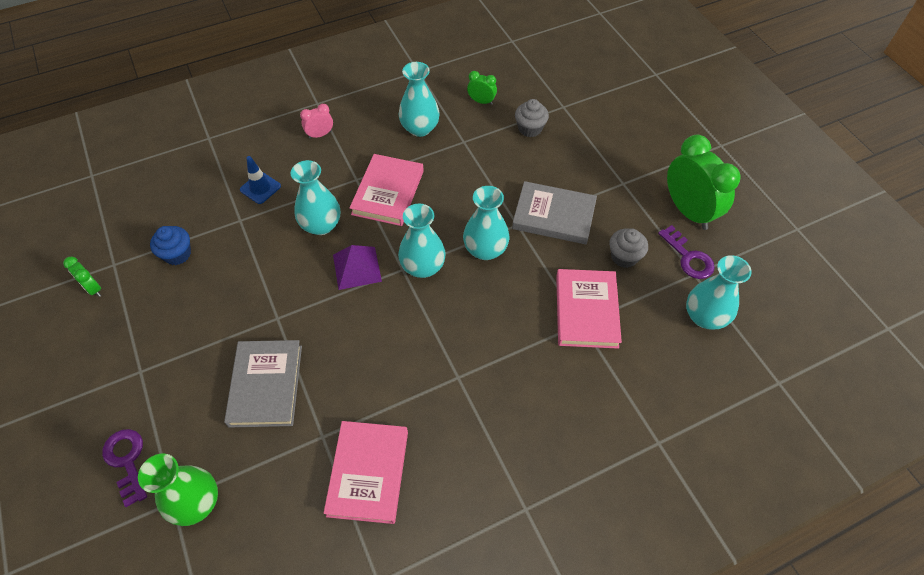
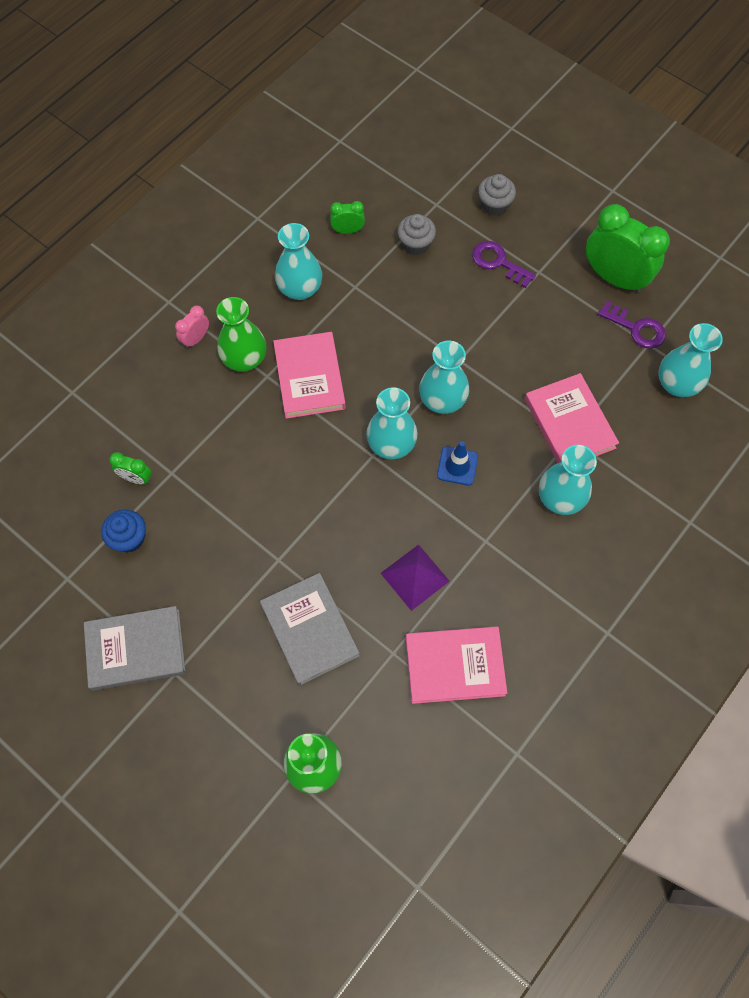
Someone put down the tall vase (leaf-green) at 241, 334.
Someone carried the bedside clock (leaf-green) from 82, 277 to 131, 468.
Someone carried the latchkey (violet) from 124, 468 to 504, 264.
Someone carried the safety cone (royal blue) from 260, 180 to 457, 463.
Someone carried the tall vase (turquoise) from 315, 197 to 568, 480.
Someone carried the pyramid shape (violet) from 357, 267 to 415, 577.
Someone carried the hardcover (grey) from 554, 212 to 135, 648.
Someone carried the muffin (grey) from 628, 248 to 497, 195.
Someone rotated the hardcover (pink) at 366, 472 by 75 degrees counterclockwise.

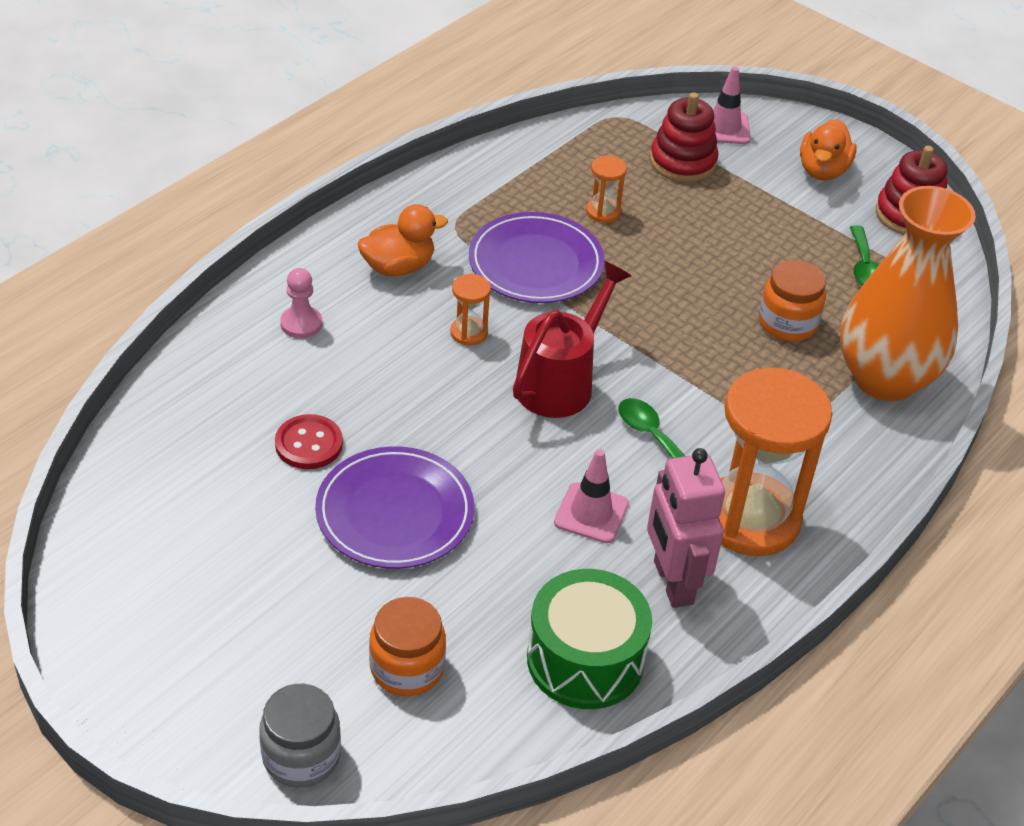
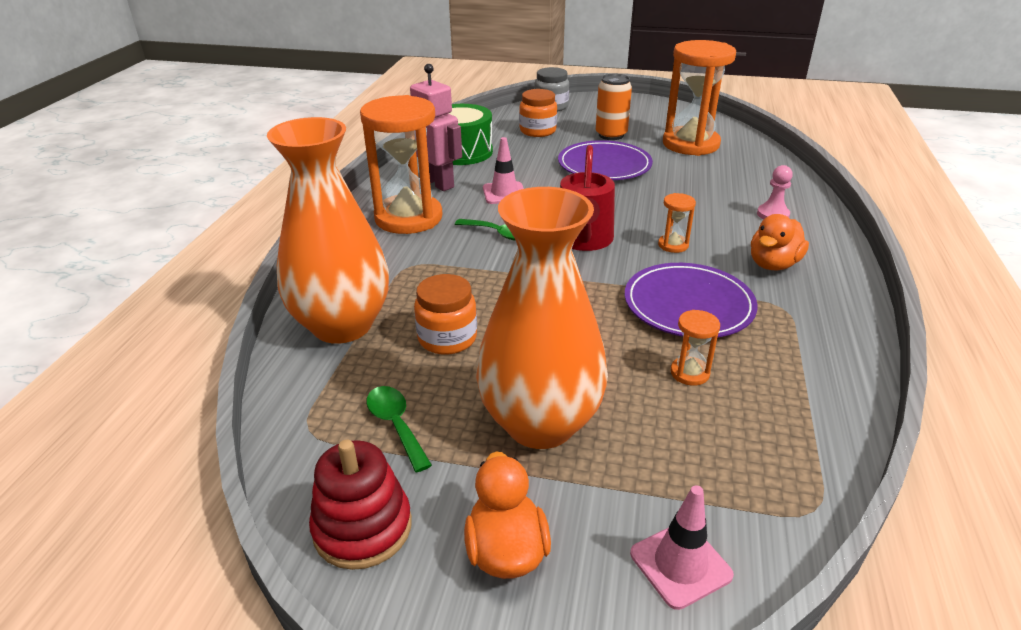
Someone took away the shirt button (crimson) at 309, 441.
Someone took away the stacking rings (crimson) at 684, 137.
Someone put down the tall vase (bright orange) at 542, 318.
Someone put down the can (bright orange) at 614, 107.
Someone put down the hourglass (bright orange) at 699, 98.

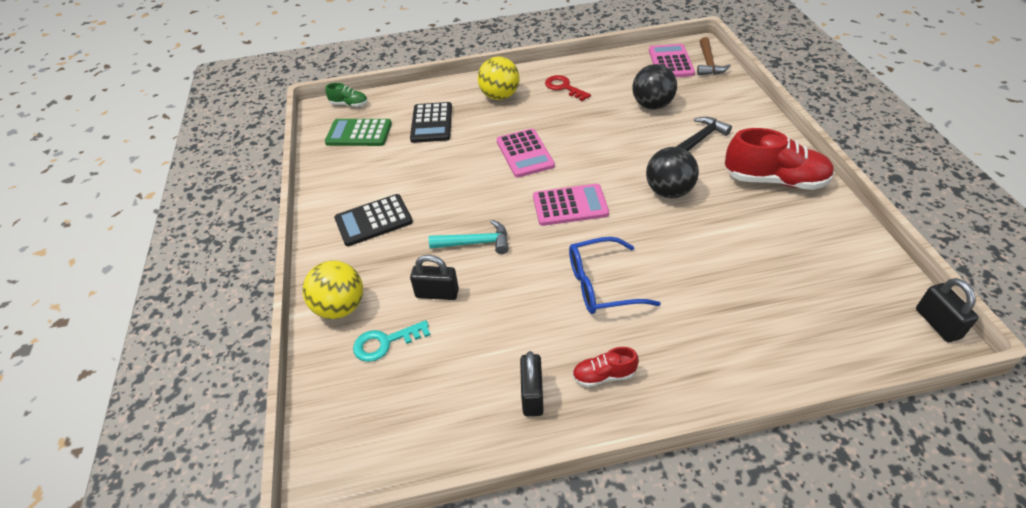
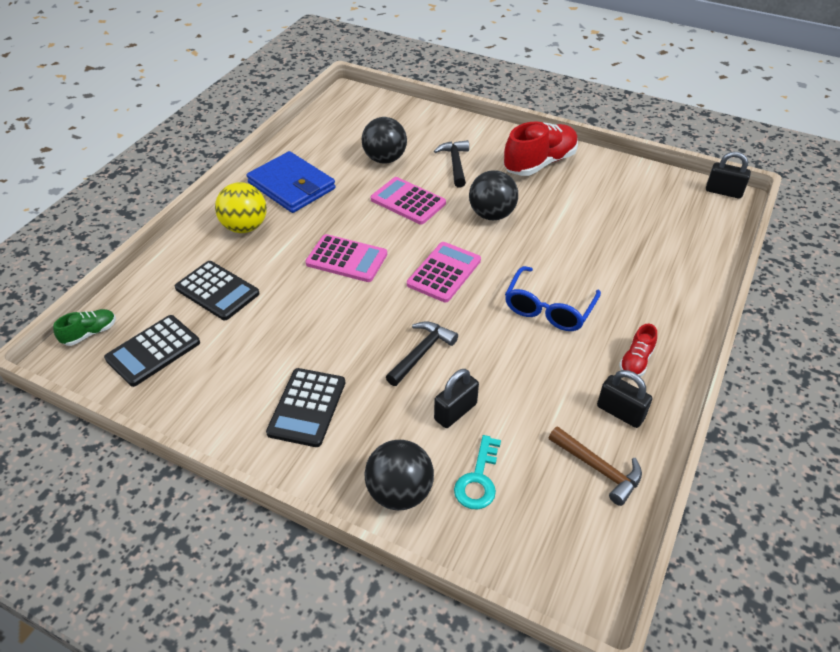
Someone carried the pocket calculator (pink) from 672, 60 to 408, 201.
Someone carried the carpenter's hammer (russet) from 714, 56 to 595, 466.
Someone swapped the latchkey (crimson) at 568, 88 for the billfold (royal blue) at 291, 182.
Someone repainted the ball (yellow) at 332, 290, which became the ball (ebony) at 399, 475.
Someone repainted the pocket calculator (leaf-green) at 358, 132, which became the pocket calculator (ebony) at 152, 351.
Someone repainted the carpenter's hammer (turquoise) at 469, 237, which became the carpenter's hammer (ebony) at 422, 353.

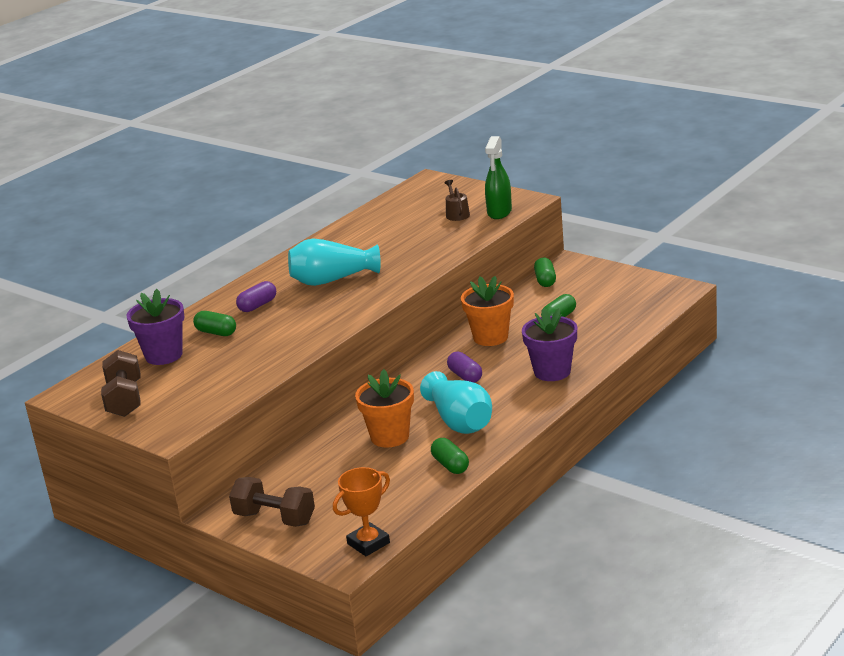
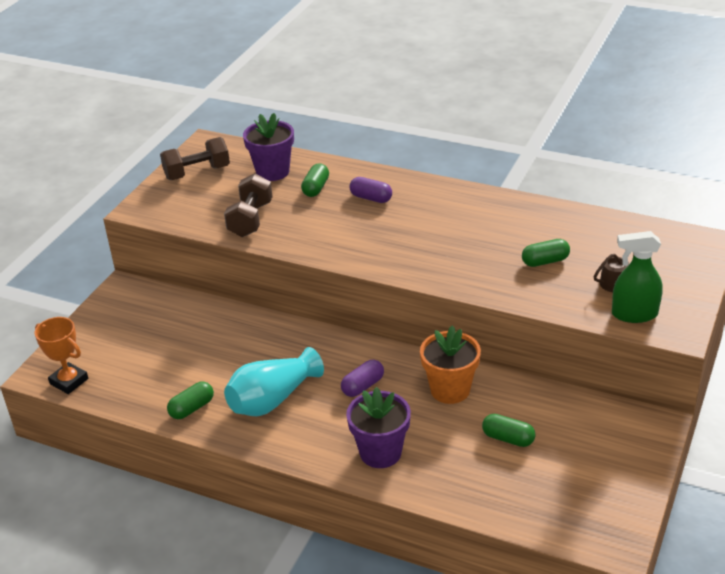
Someone took away the tall vase (turquoise) at 334, 262.
Someone took away the flower pot (bright orange) at 384, 408.
Someone carried the free weight (russet) from 272, 502 to 248, 205.
Someone carried the pill (leaf-green) from 545, 272 to 546, 253.

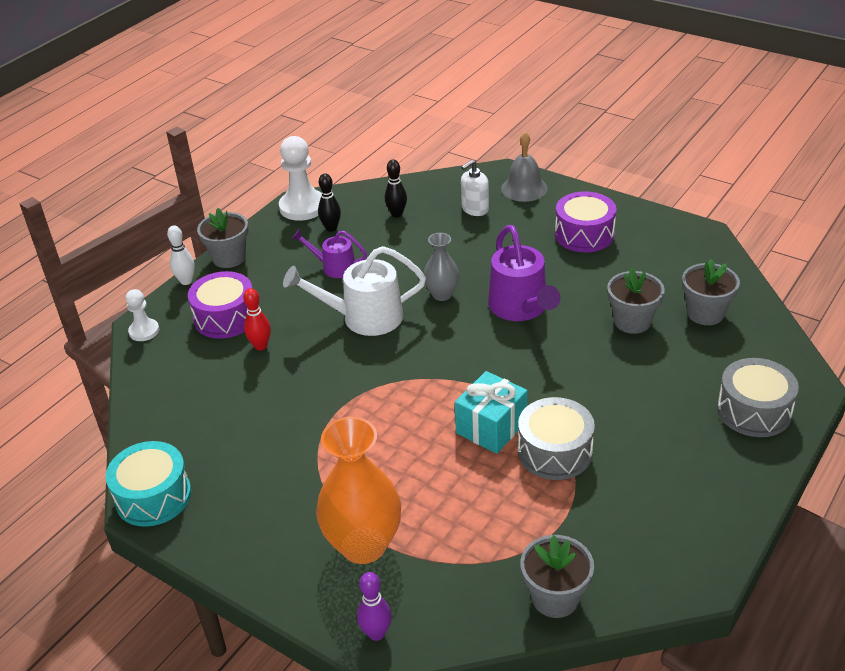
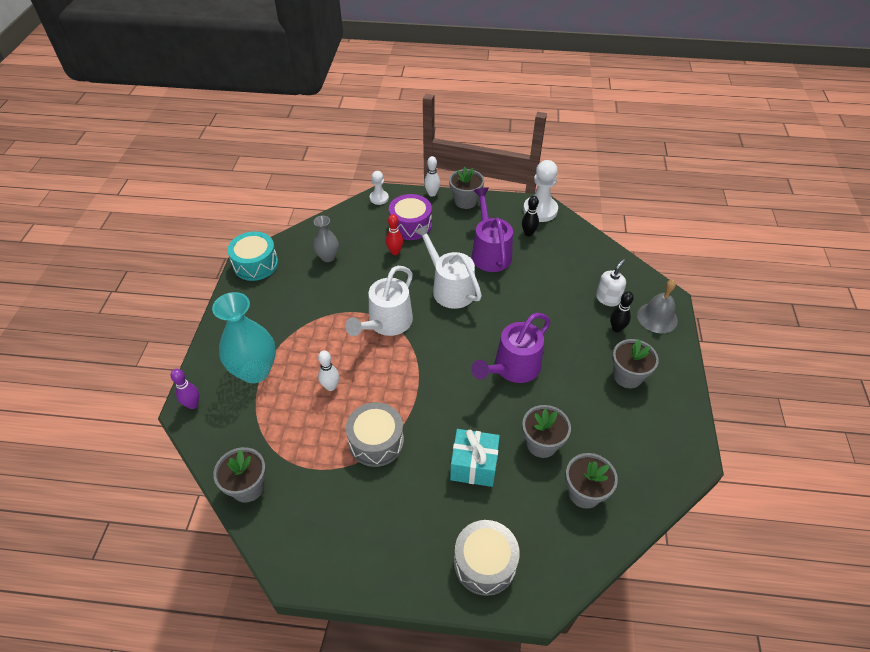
Someone put down the bowling pin (pure white) at 328, 370.
Someone put down the watering can (pure white) at 379, 301.
Someone carried the bowling pin (ebony) from 396, 188 to 622, 312.
Someone carried the tall vase (grey) from 441, 267 to 326, 239.
Someone carried the gift (turquoise) from 491, 412 to 475, 458.
Someone swapped the toy drum (violet) at 585, 221 for the flower pot (grey) at 635, 363.
Someone repainted the tall vase (bright orange) at 358, 490, which became the tall vase (turquoise) at 244, 337.
Someone rotated the soap pump (pure white) at 475, 188 by 105 degrees clockwise.
Someone scaled the watering can (violet) at 329, 253 by 1.69.

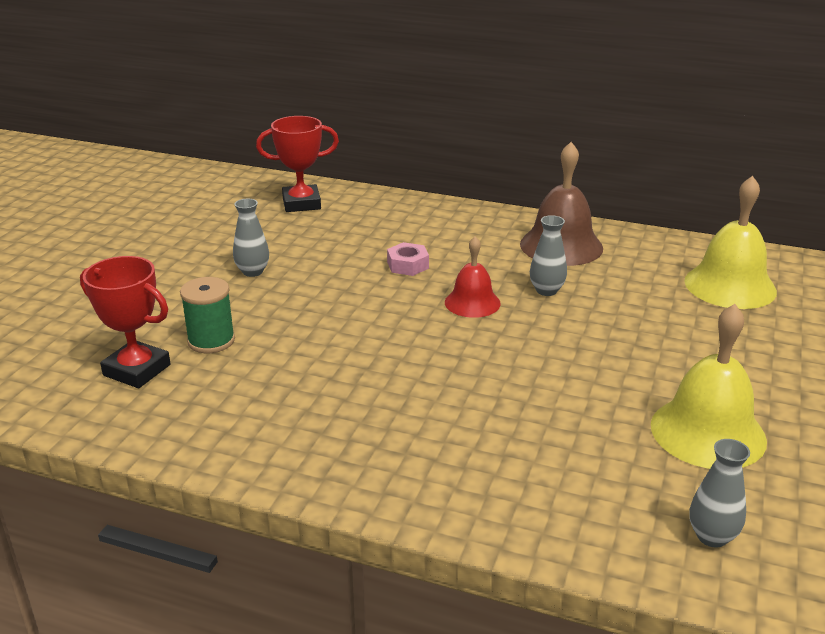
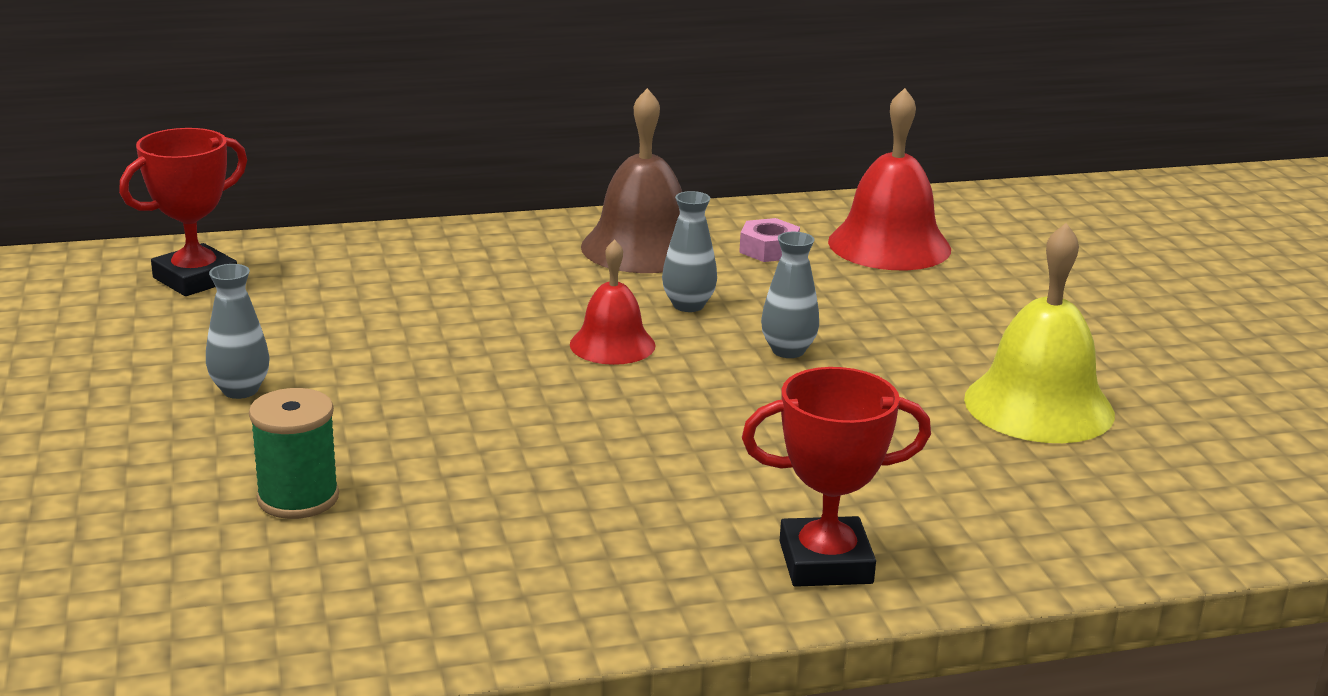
Someone carried the prize cup (crimson) from 125, 322 to 836, 477.
Someone carried the hexagon nut (pink) from 408, 259 to 769, 240.
Someone carried the tall vase (grey) from 720, 493 to 790, 295.
Someone repainted the bell (yellow) at 730, 242, which became the bell (crimson) at 889, 179.

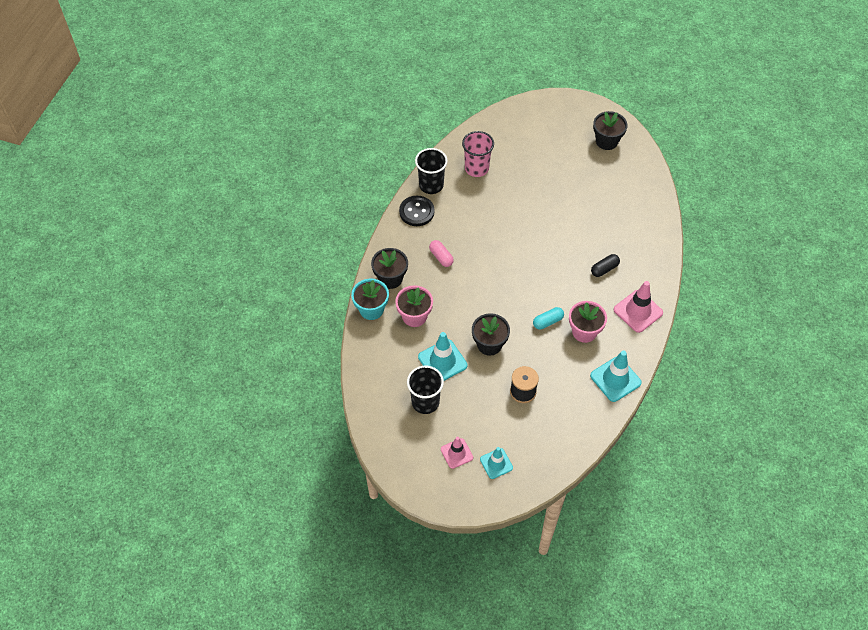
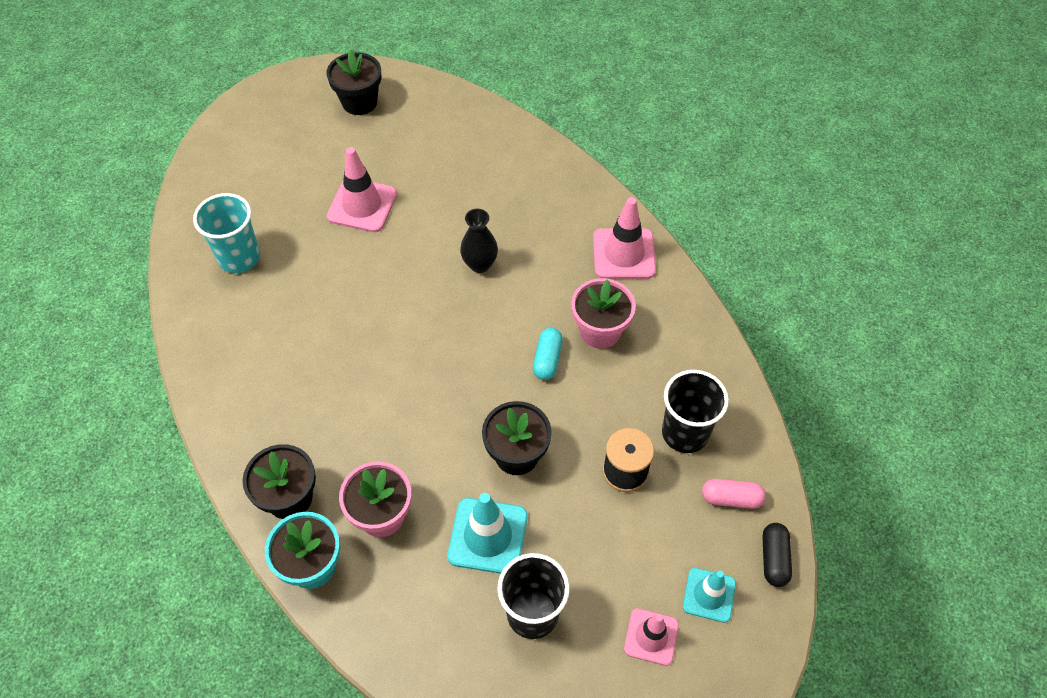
Someone took away the shirt button (ebony) at 417, 211.
Someone took away the safety cone (turquoise) at 616, 376.
Someone put down the safety cone (pink) at 361, 189.
Someone put down the tall vase (ebony) at 479, 241.
Someone carried the cup (ebony) from 431, 171 to 695, 411.
Someone carried the pill (pink) from 441, 253 to 734, 494.
Someone carried the pill (ebony) from 605, 265 to 777, 555.
Someone repainted the cup (pink) at 478, 154, which became the cup (turquoise) at 226, 233.

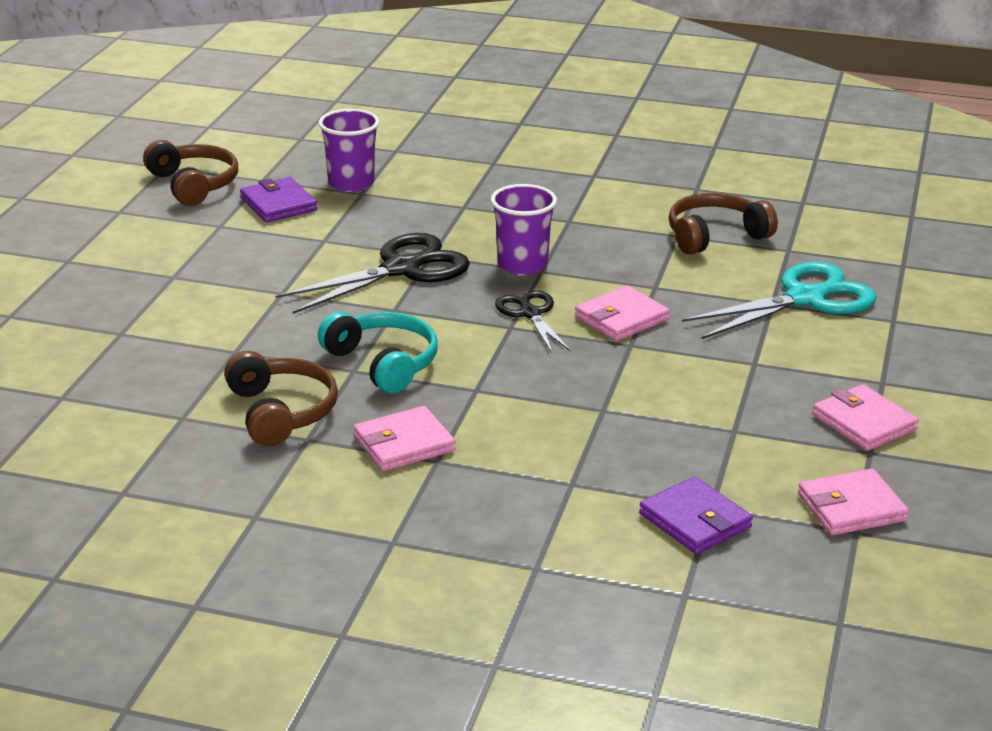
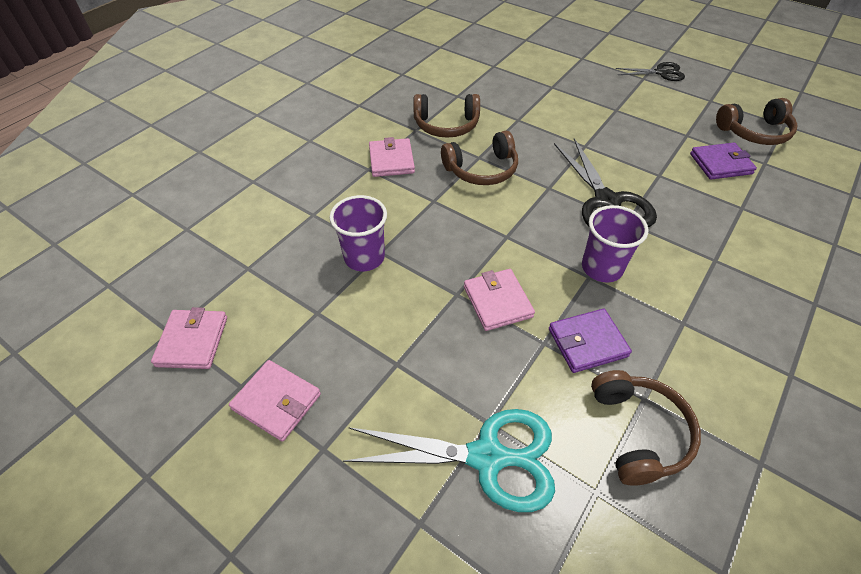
Someone carried the cup (violet) from 348, 150 to 358, 233.
Someone carried the pair of scissors (ebony) from 533, 321 to 650, 71.
Someone carried the billfold (violet) from 696, 515 to 590, 341.
Someone repainted the headphones (turquoise) at 378, 352, which became the headphones (russet) at 479, 158.
Someone rotated the pair of scissors (turquoise) at 779, 300 by 75 degrees counterclockwise.
Someone rotated the billfold (pink) at 866, 417 by 45 degrees clockwise.

